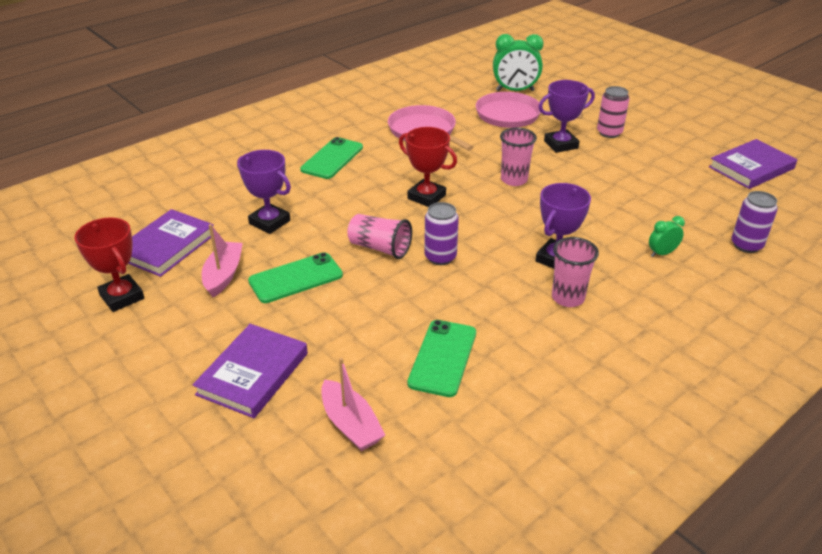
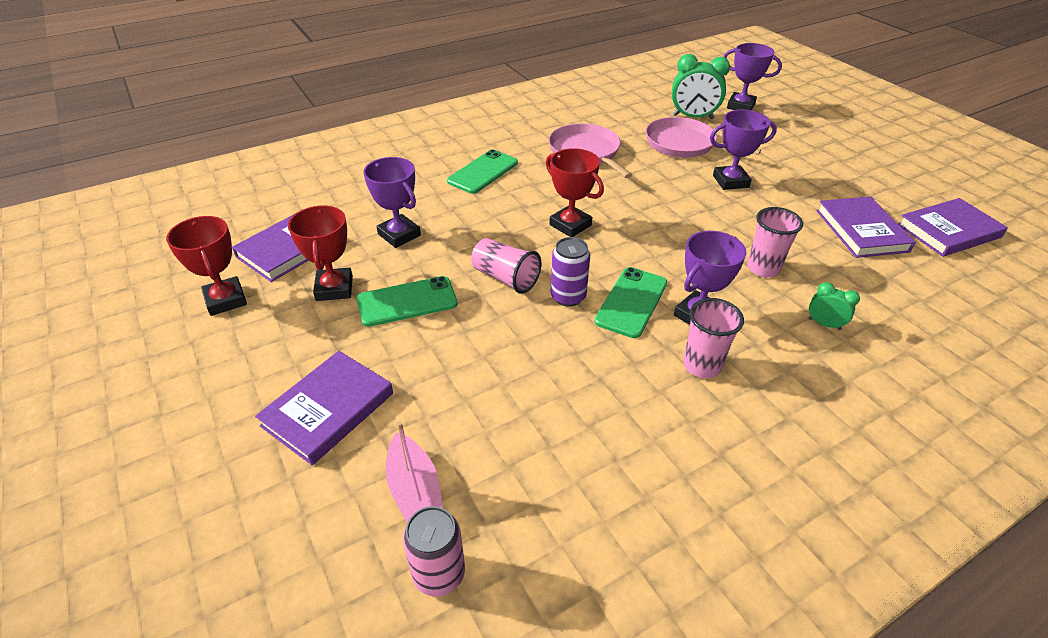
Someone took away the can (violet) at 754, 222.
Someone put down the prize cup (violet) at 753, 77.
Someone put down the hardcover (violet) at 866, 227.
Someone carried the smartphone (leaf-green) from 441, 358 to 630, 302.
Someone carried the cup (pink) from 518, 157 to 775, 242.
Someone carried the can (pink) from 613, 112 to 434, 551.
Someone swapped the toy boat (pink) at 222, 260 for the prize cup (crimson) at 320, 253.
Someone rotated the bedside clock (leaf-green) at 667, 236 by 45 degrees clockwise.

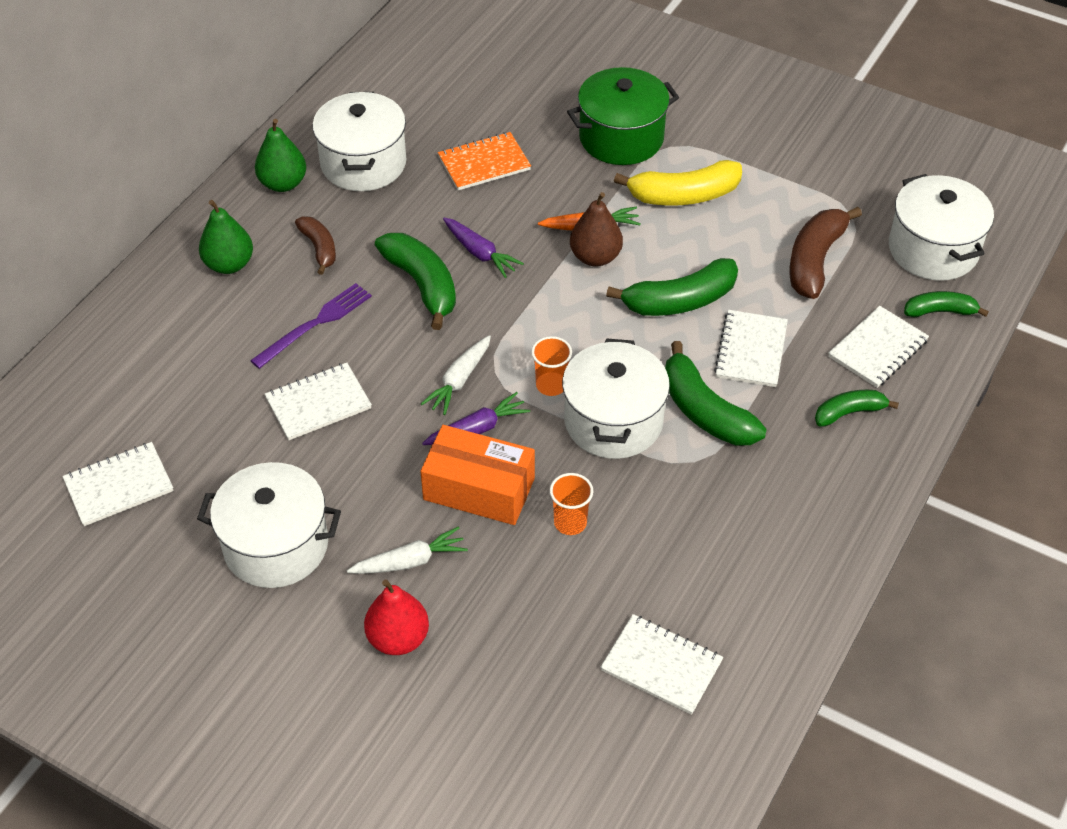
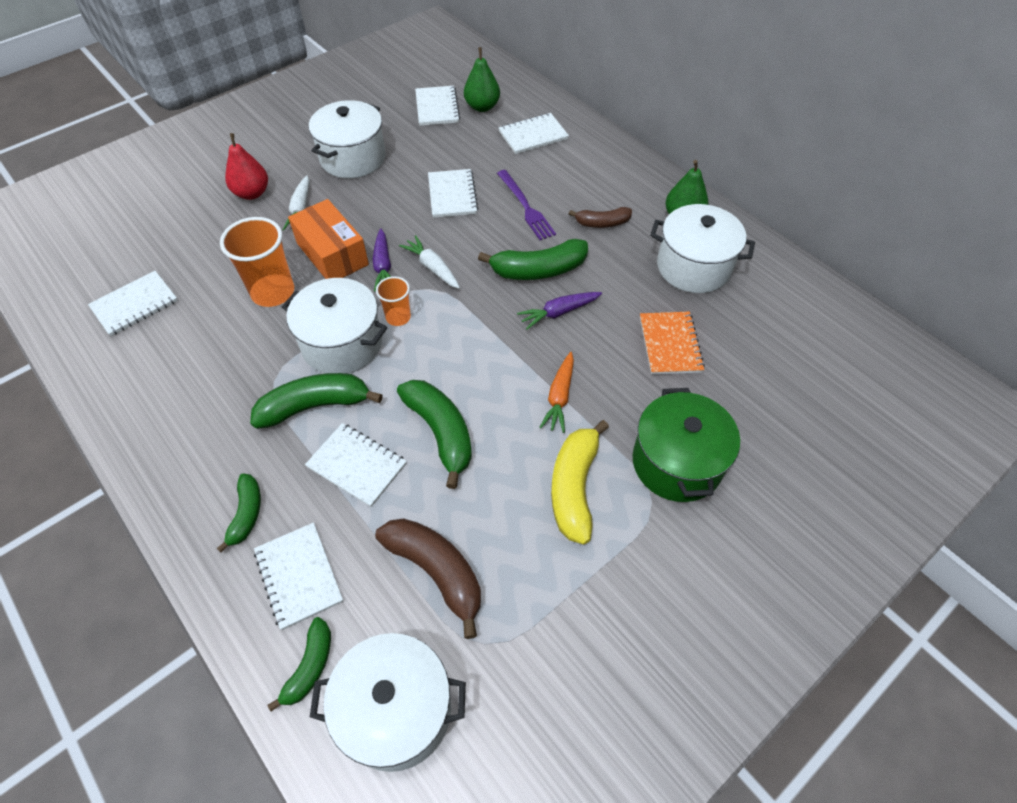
Someone took away the pear fruit (russet) at 596, 229.
Someone put down the notepad (pure white) at 533, 133.
Someone carried the pear fruit (leaf-green) from 226, 237 to 482, 79.
Someone rotated the package (bright orange) at 477, 475 by 75 degrees counterclockwise.
Someone rotated the banana fruit (leaf-green) at 672, 287 by 150 degrees clockwise.
Someone scaled the cup (bright orange) at 571, 504 by 1.79.

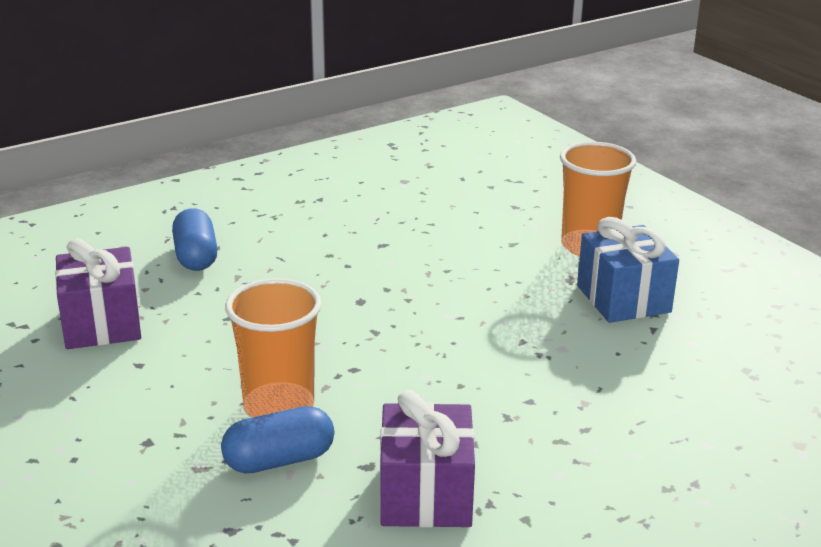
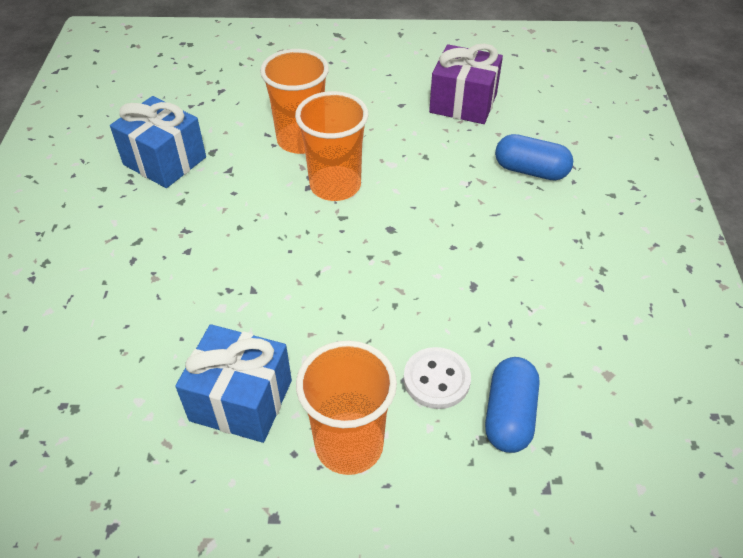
Someone put down the cup (bright orange) at 331, 146.
Someone put down the shirt button (pure white) at 437, 378.
Someone carried the pill (royal blue) from 277, 440 to 512, 405.
Someone repainted the gift (violet) at 427, 459, which became the gift (royal blue) at 158, 142.

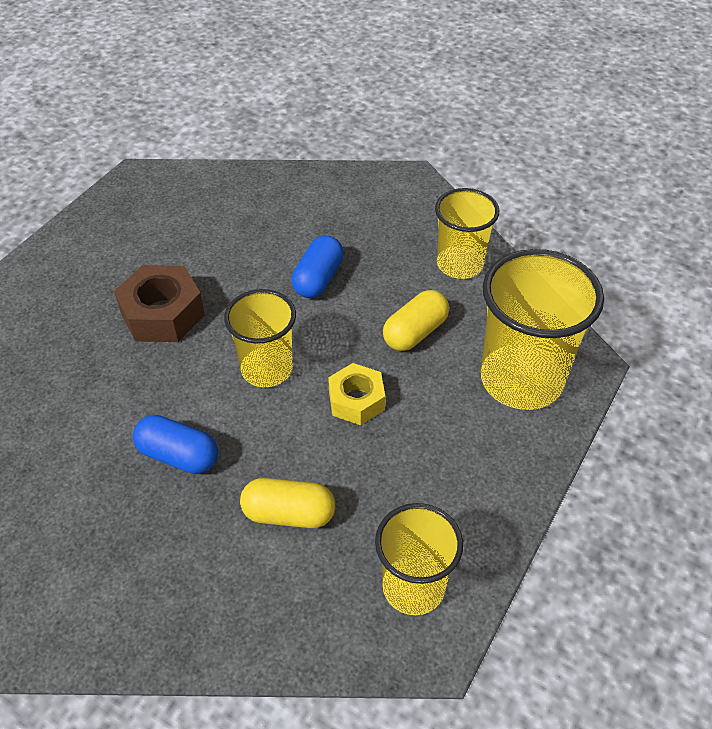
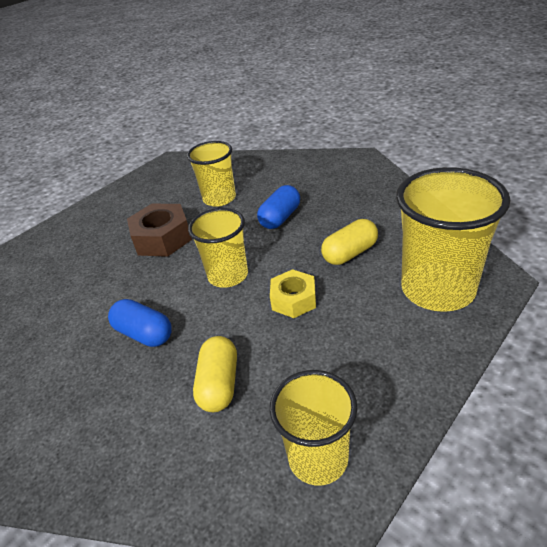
Someone carried the cup (yellow) from 467, 233 to 211, 174.
Someone rotated the pill (yellow) at 287, 503 by 75 degrees clockwise.

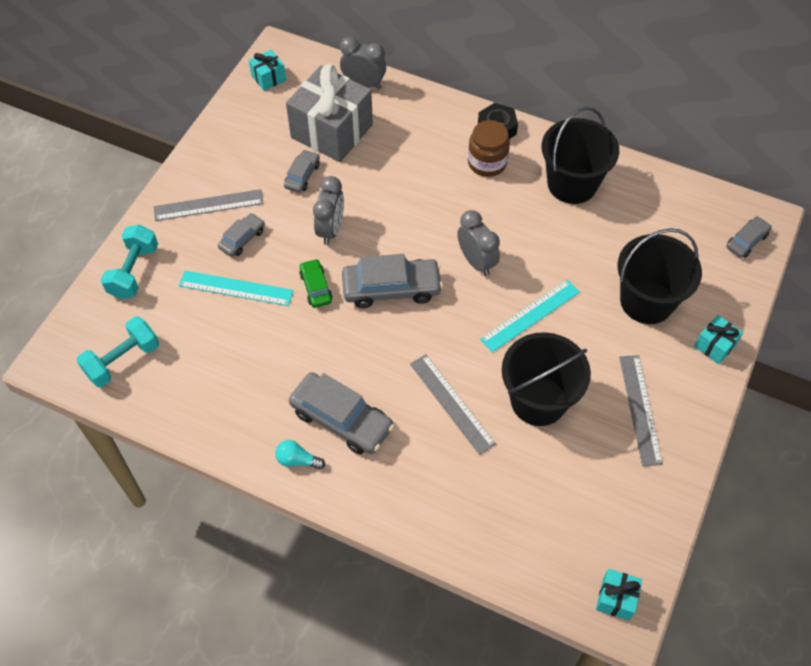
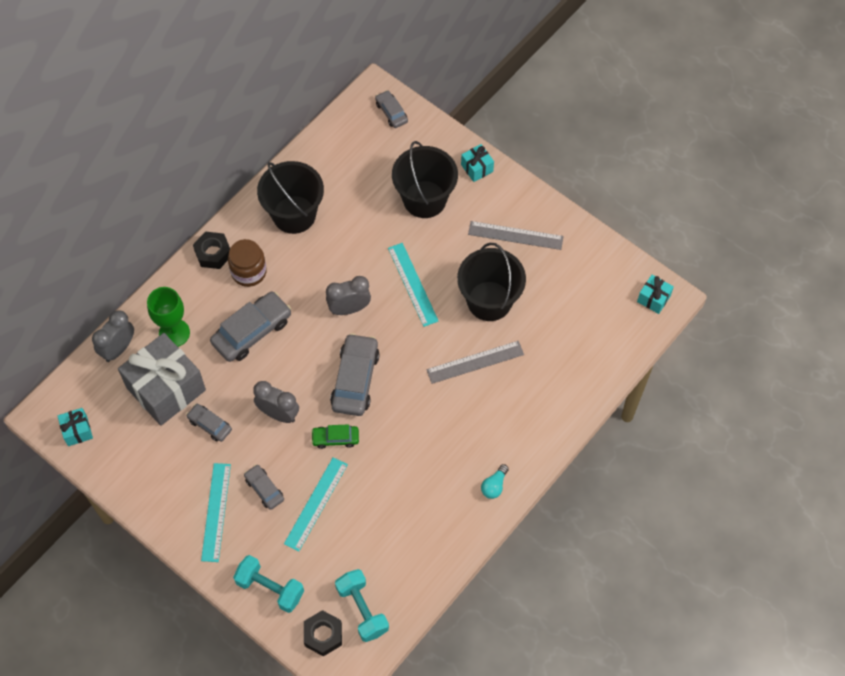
Someone put down the wine glass (leaf-green) at 168, 317.
Someone put down the hexagon nut (ebony) at 323, 633.
Someone carried the toy car (grey) from 341, 413 to 250, 327.
Someone repainted the ruler (grey) at 209, 205, which became the ruler (turquoise) at 216, 512.

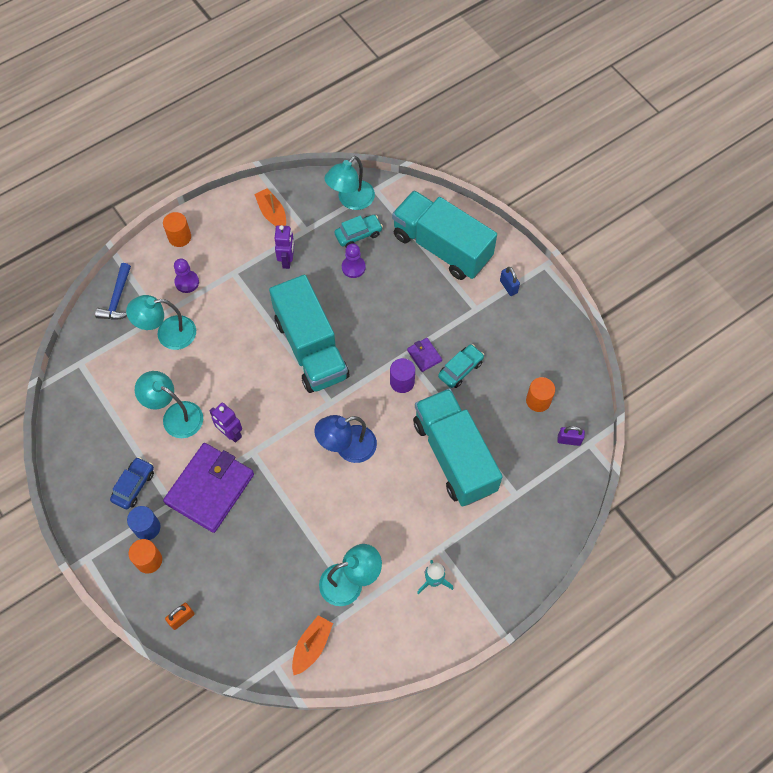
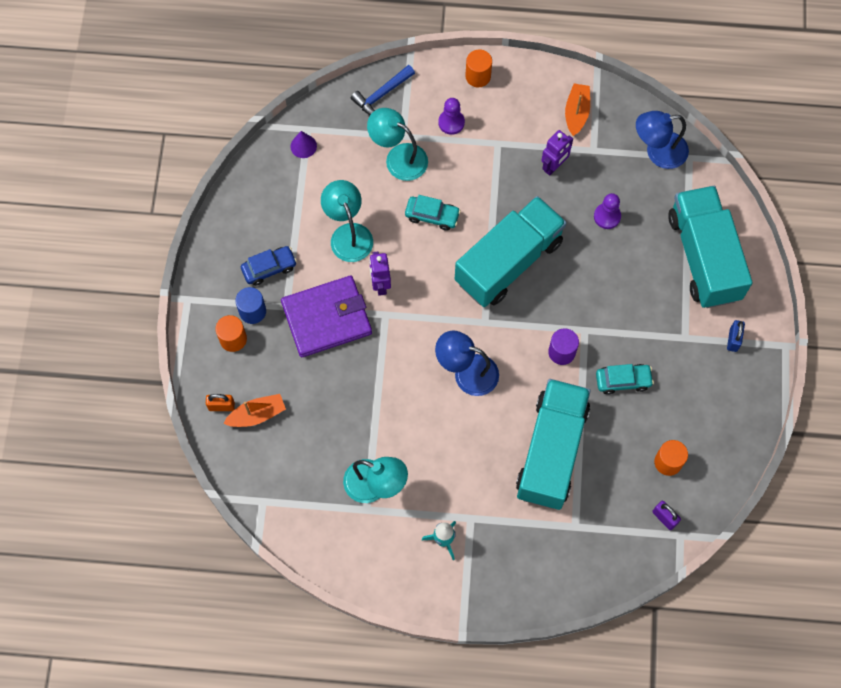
Someone took away the billfold (violet) at 424, 355.
Someone put down the solid cone (violet) at 303, 144.
Someone carried the toy boat (bright orange) from 312, 645 to 254, 410.
Someone carried the toy car (turquoise) from 358, 231 to 433, 213.
Someone repainted the lamp (turquoise) at 350, 183, which became the lamp (royal blue) at 662, 140.
Someone rotated the toy truck (turquoise) at 309, 334 by 150 degrees counterclockwise.

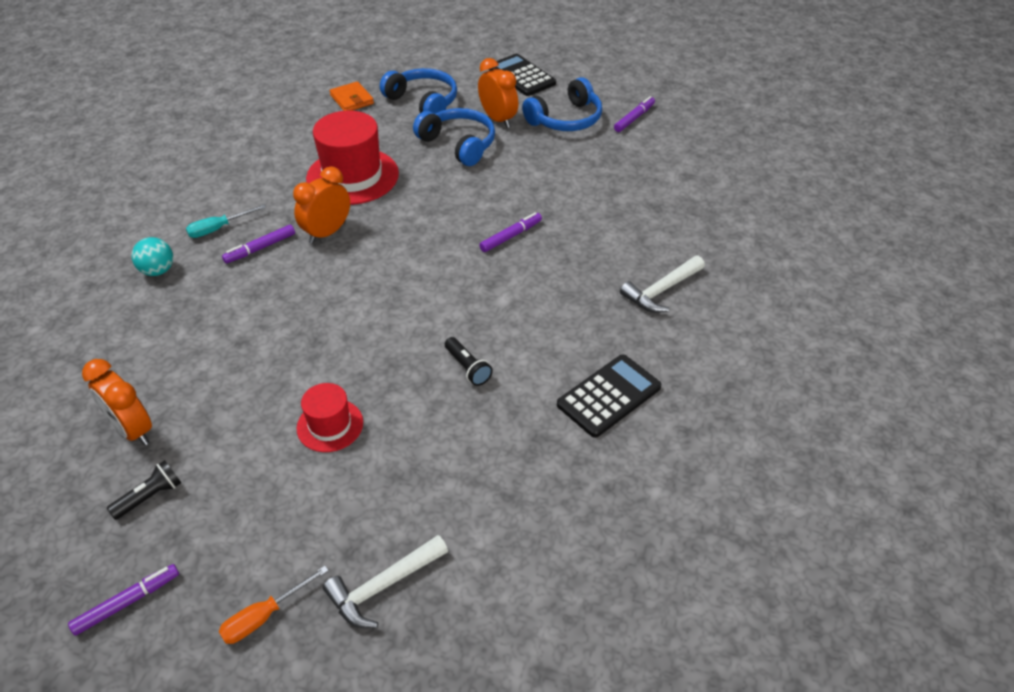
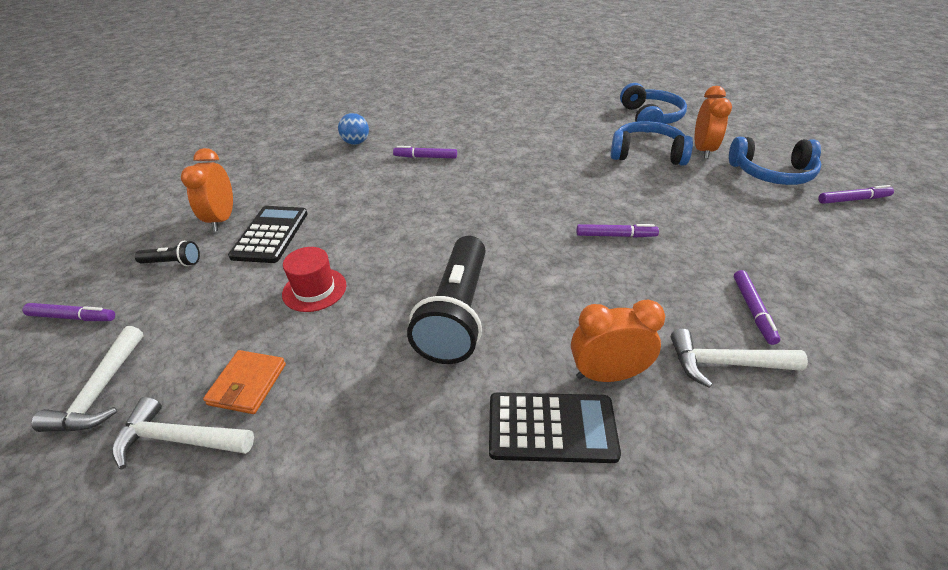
Someone took away the screwdriver (turquoise) at 226, 221.
Someone took away the tall hat (crimson) at 352, 158.
Someone put down the felt pen (violet) at 757, 307.
Someone carried the bedside clock (bright orange) from 321, 204 to 618, 340.
Someone carried the billfold (bright orange) from 352, 96 to 244, 382.
Someone carried the pocket calculator (ebony) from 522, 75 to 268, 234.
Someone swapped the screwdriver (bright orange) at 273, 605 for the carpenter's hammer (pure white) at 87, 379.
Someone repainted the ball (turquoise) at 152, 256, which became the ball (royal blue) at 353, 129.
Someone rotated the headphones (royal blue) at 454, 137 by 75 degrees counterclockwise.
Someone scaled the torch (ebony) at 469, 361 by 2.30.

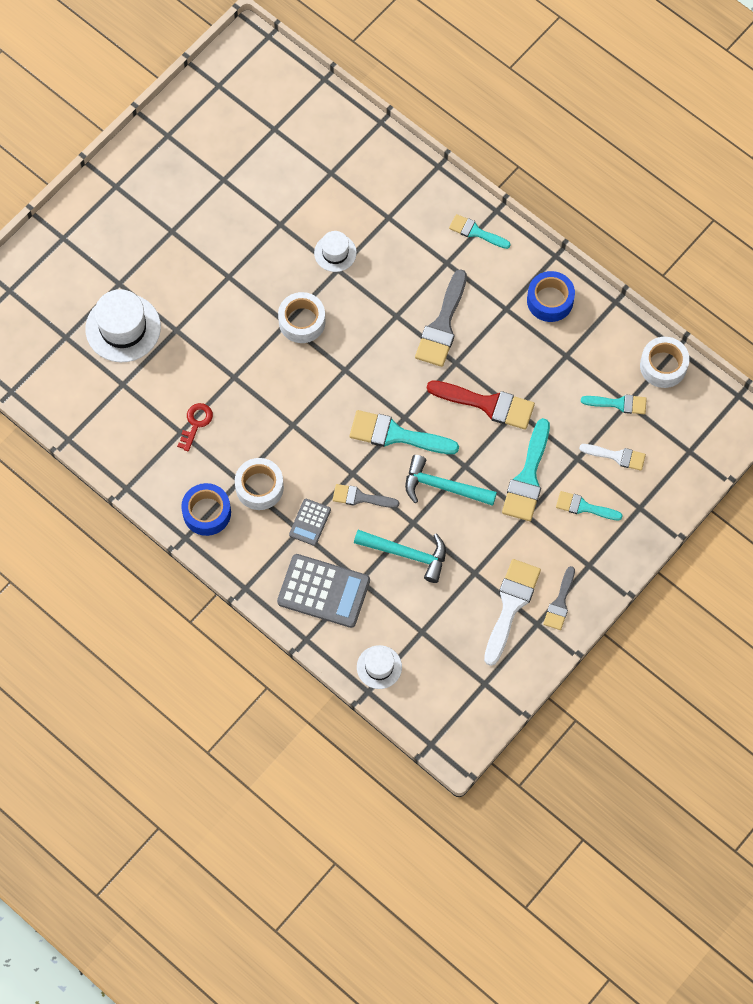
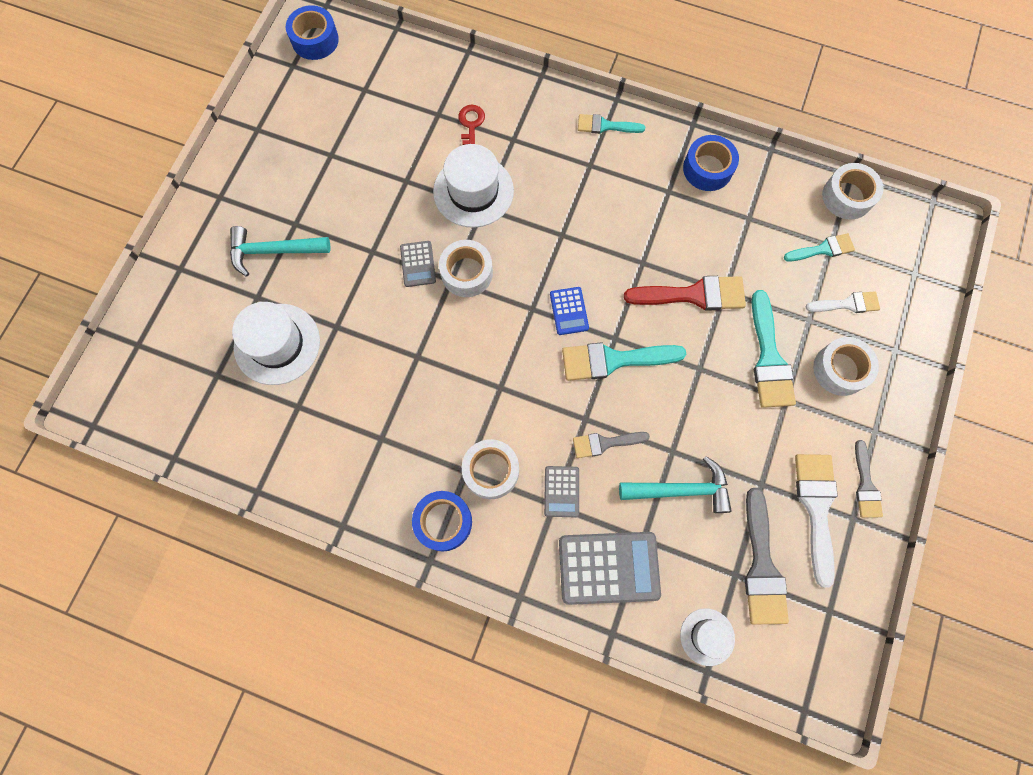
Someone put down the sticky tape (royal blue) at 312, 32.
Someone put down the pocket calculator (grey) at 418, 264.
Someone put down the pocket calculator (royal blue) at 569, 311.
Someone carried the latchkey (crimson) from 195, 427 to 471, 125.
Someone carried the carpenter's hammer (turquoise) from 451, 480 to 280, 251.
Someone carried the paintbrush (grey) from 441, 318 to 767, 556.
Someone swapped the paintbrush (turquoise) at 589, 505 for the sticky tape (pure white) at 846, 366.
Someone scaled the tall hat (pure white) at 335, 251 by 1.76.

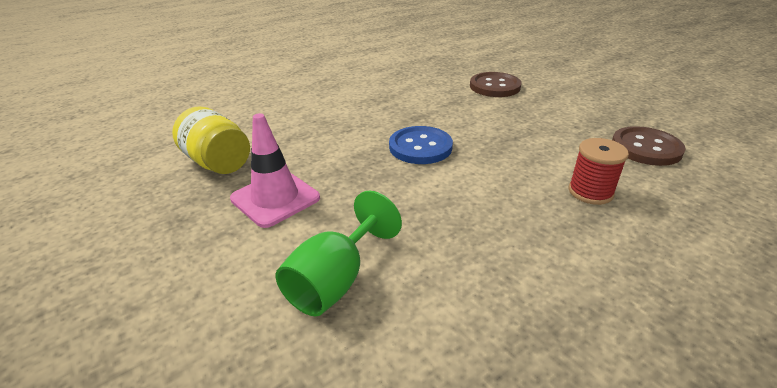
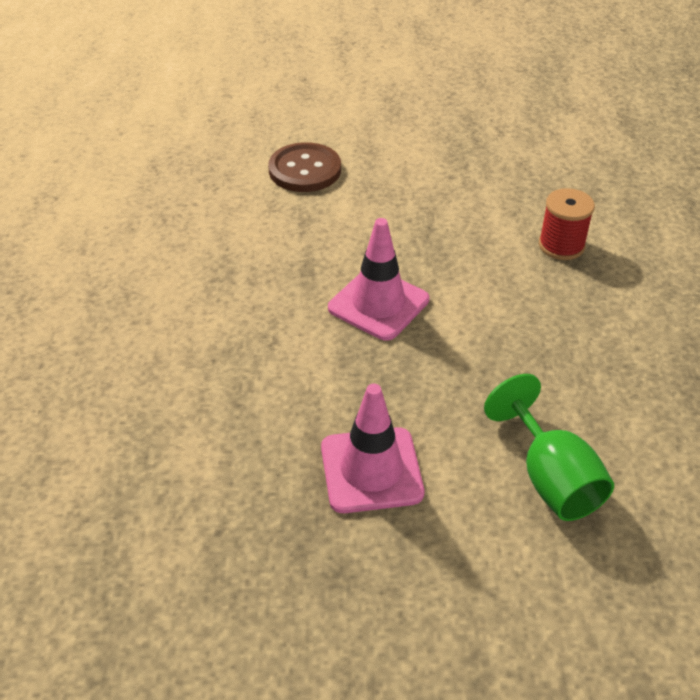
Someone took away the preserve jar (yellow) at 211, 140.
Someone took away the shirt button (russet) at 649, 146.
Someone swapped the shirt button (royal blue) at 421, 145 for the safety cone (pink) at 378, 279.

